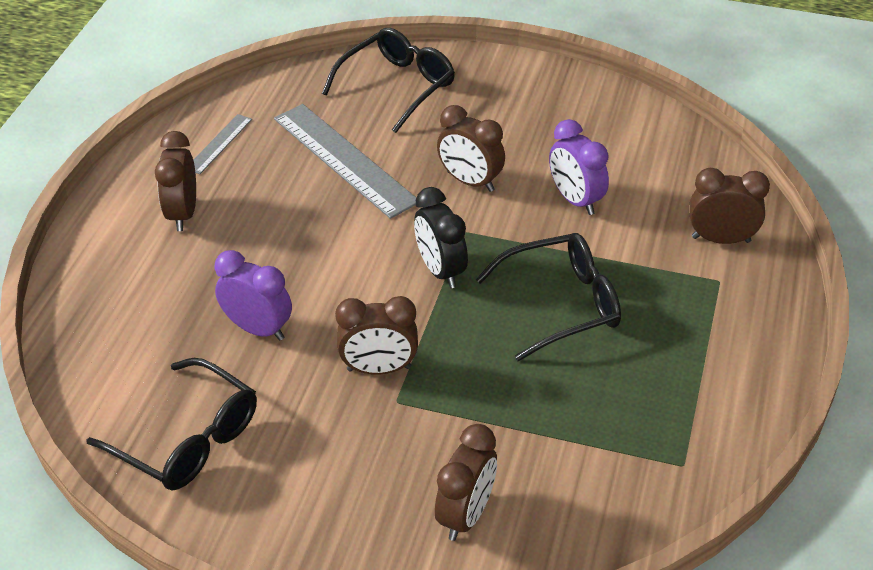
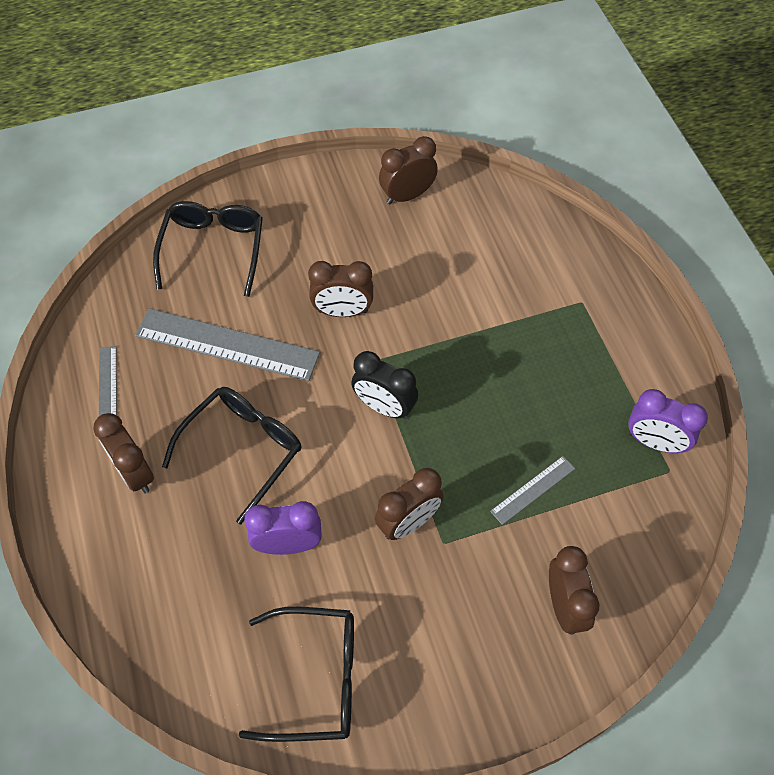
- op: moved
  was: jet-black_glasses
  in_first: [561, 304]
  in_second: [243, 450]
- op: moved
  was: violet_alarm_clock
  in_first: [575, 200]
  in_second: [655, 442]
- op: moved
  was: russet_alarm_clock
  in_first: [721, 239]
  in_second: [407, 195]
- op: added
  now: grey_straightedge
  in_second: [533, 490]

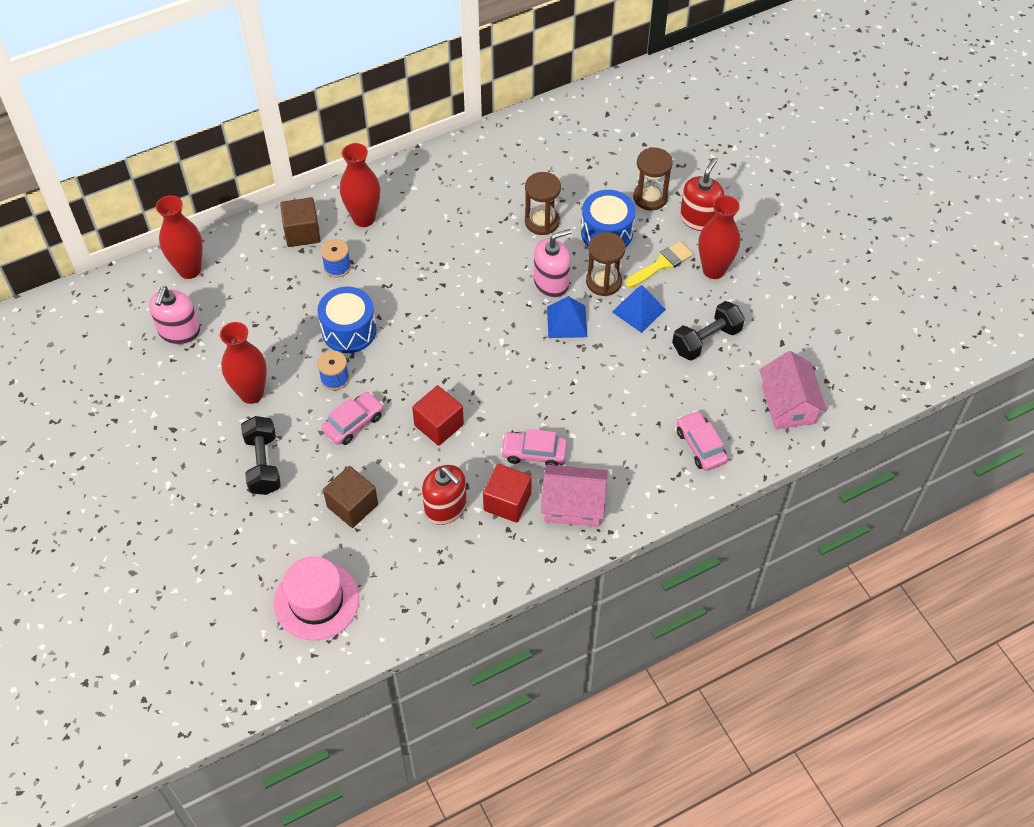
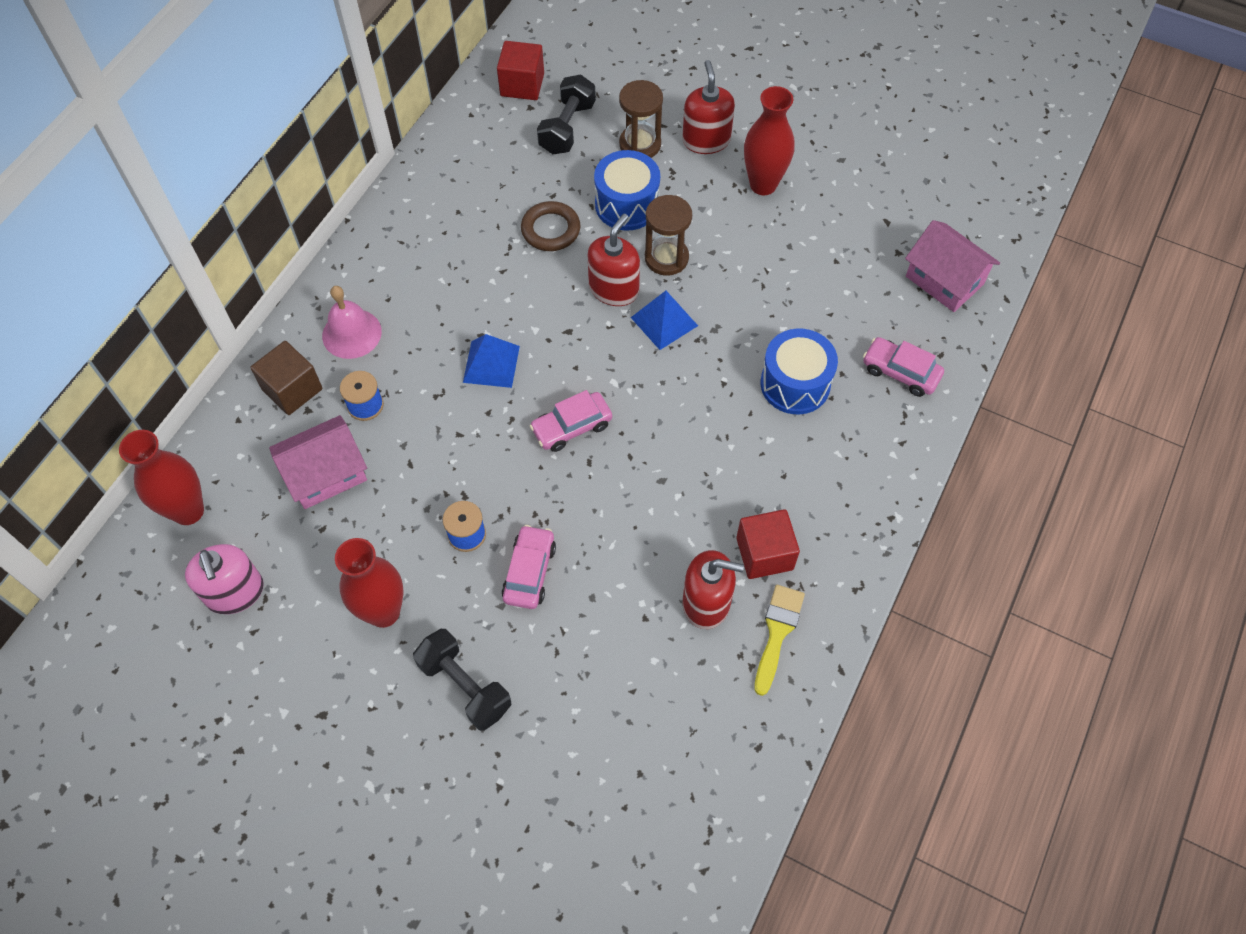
- op: removed
  was: rosy_tall_hat
  in_first: [316, 601]
- op: moved
  was: blue_drum
  in_first: [349, 330]
  in_second: [795, 384]
- op: removed
  was: russet_cube
  in_first: [352, 506]
- op: replaced
  was: crimson_vase
  now: rosy_bell
  in_first: [364, 218]
  in_second: [352, 333]
- op: moved
  was: crimson_cube
  in_first: [439, 425]
  in_second: [522, 85]
- op: moved
  was: rosy_car
  in_first: [533, 453]
  in_second: [572, 427]
- op: replaced
  was: russet_sandglass
  now: russet_ring
  in_first: [542, 222]
  in_second: [550, 230]
- op: recoloured
  was: rosy_pump_bottle
  now: crimson_pump_bottle
  in_first: [551, 282]
  in_second: [614, 289]
- op: moved
  was: rosy_toy_house
  in_first: [573, 505]
  in_second: [326, 474]
- op: moved
  was: blue_pyramid_shape
  in_first: [638, 310]
  in_second: [491, 364]
- op: moved
  was: bright_yellow_brush
  in_first: [661, 264]
  in_second: [777, 632]
- op: moved
  was: jet-black_hand_weight
  in_first: [706, 340]
  in_second: [567, 128]

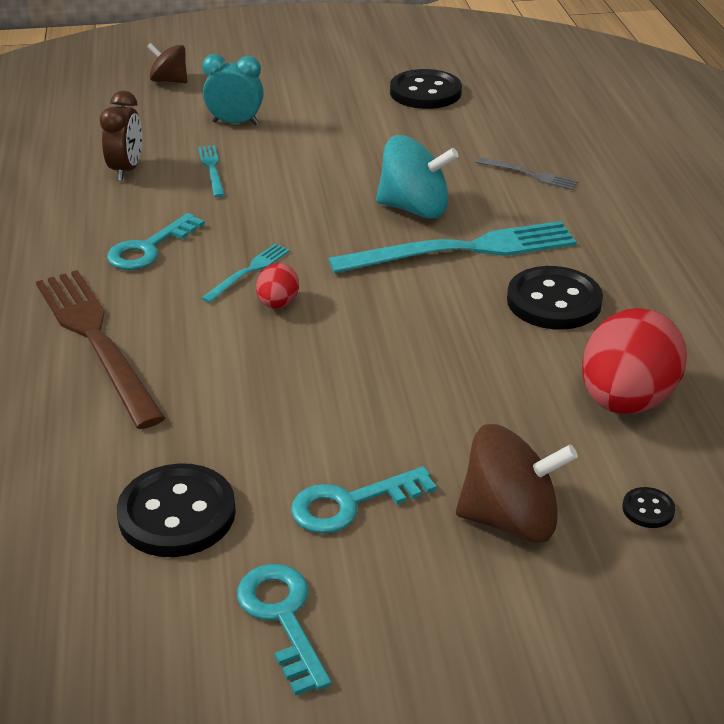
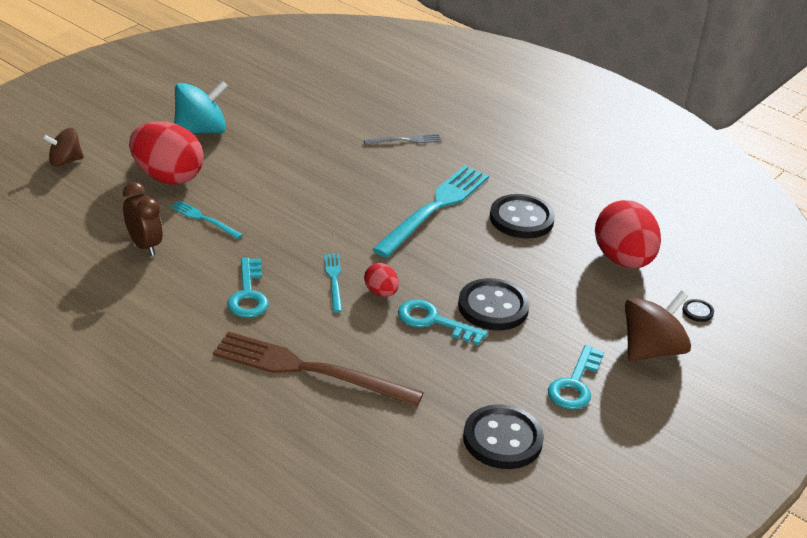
- op: replaced
  was: aqua_alarm_clock
  now: crimson_egg
  in_first: [235, 123]
  in_second: [167, 177]
- op: moved
  was: aqua_latchkey
  in_first: [282, 617]
  in_second: [433, 321]
- op: moved
  was: aqua_whirligig
  in_first: [414, 209]
  in_second: [200, 130]
- op: moved
  was: jet-black_sewing_button
  in_first: [425, 92]
  in_second: [493, 307]

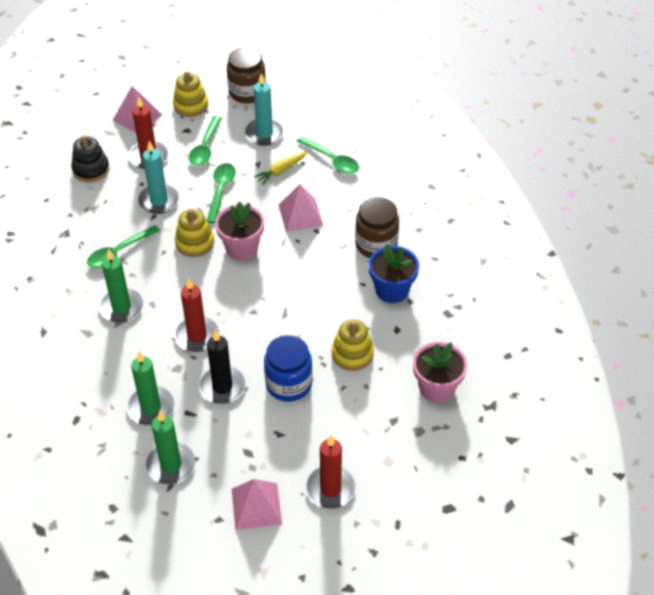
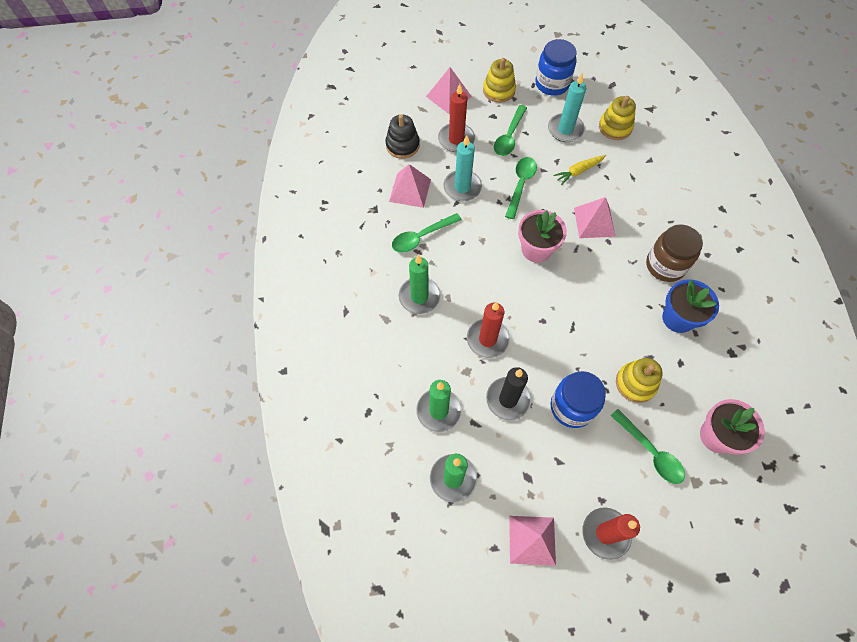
- op: moved
  was: bright_yellow_stacking_rings
  in_first: [194, 243]
  in_second: [615, 127]
- op: recoloured
  was: russet_preserve_jar
  now: blue_preserve_jar
  in_first: [247, 92]
  in_second: [552, 84]
- op: moved
  was: leaf-green_teaspoon
  in_first: [332, 160]
  in_second: [650, 452]
- op: added
  now: rosy_pyramid_shape
  in_second: [410, 190]

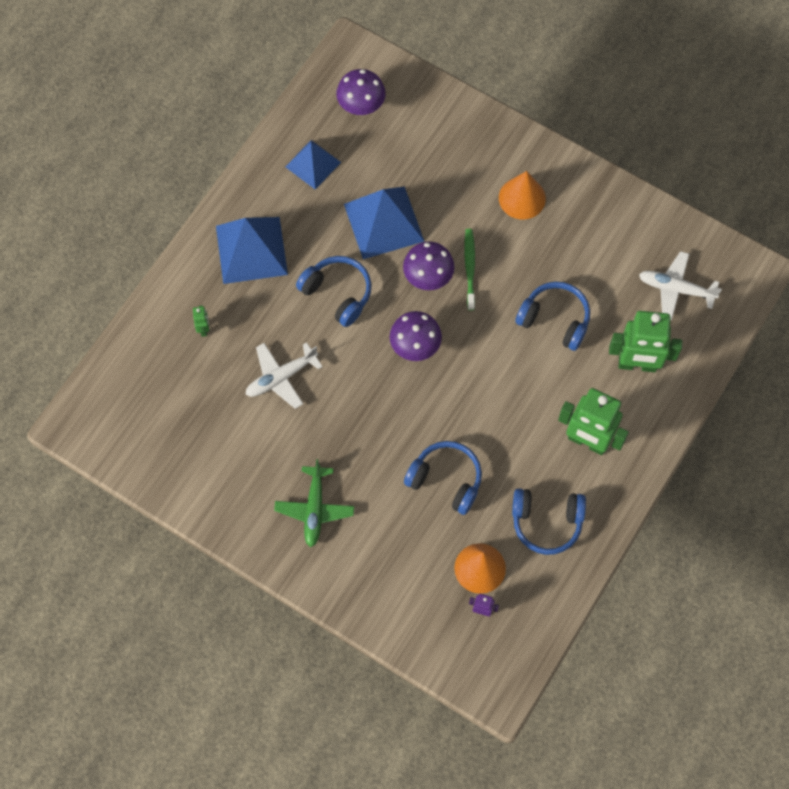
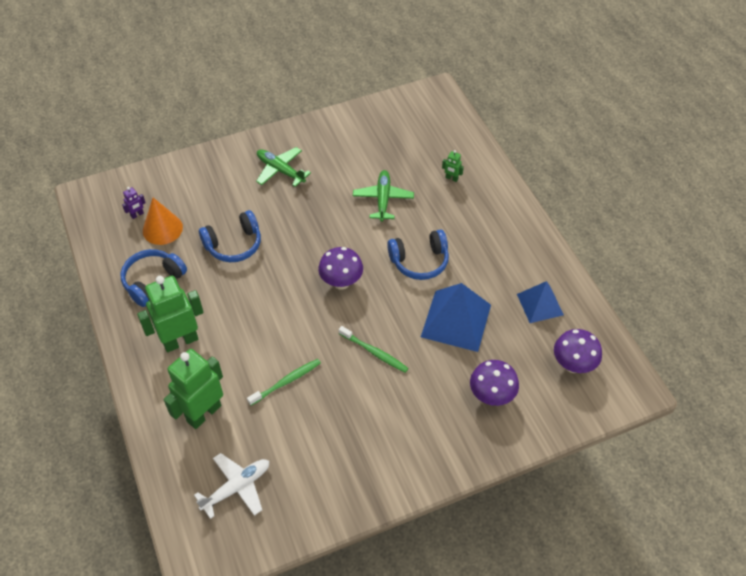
- op: removed
  was: blue_pyramid_shape
  in_first: [251, 250]
- op: recoloured
  was: snow-white_toy_plane
  now: leaf-green_toy_plane
  in_first: [281, 377]
  in_second: [383, 199]
- op: moved
  was: violet_mushroom
  in_first: [428, 278]
  in_second: [491, 396]
- op: removed
  was: bright_orange_cone
  in_first: [522, 198]
- op: replaced
  was: blue_headset
  now: leaf-green_dental_brush
  in_first: [555, 320]
  in_second: [286, 381]

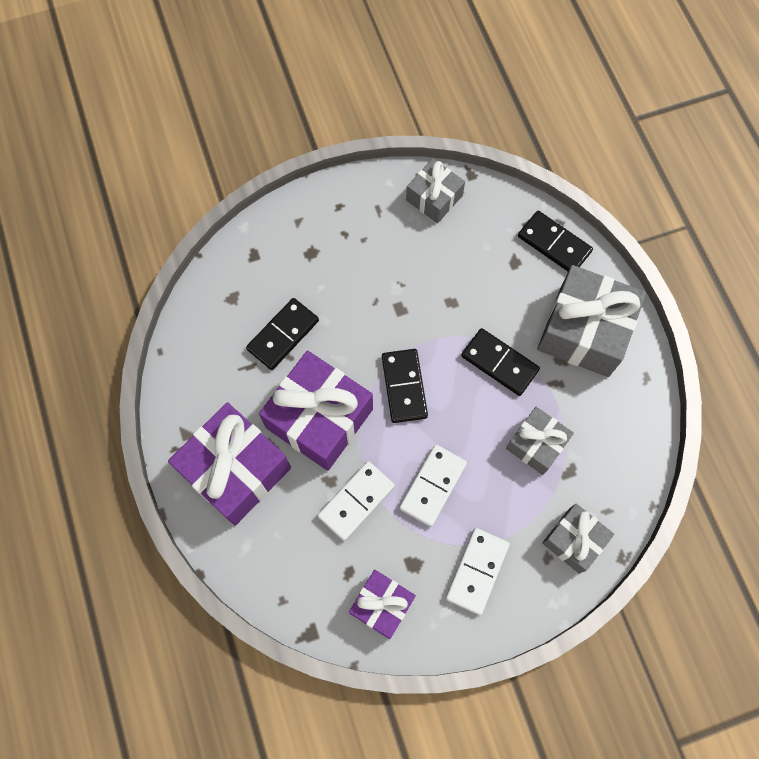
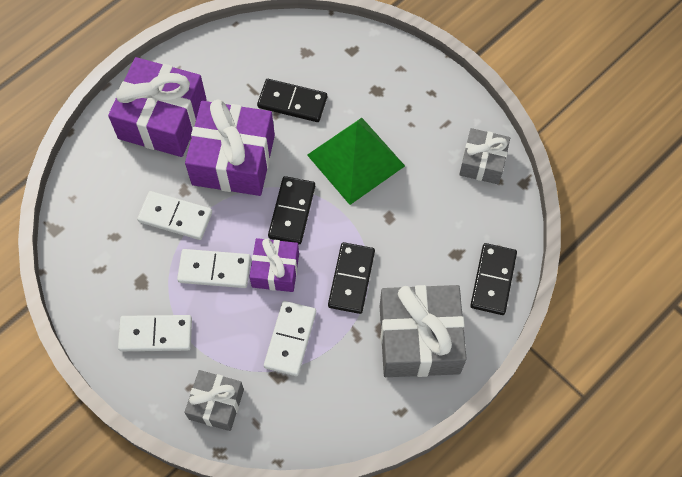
- op: moved
  was: violet_wrapped_gift
  in_first: [382, 605]
  in_second: [275, 270]
- op: turned
  was: jet-black_domino_piece
  in_first: [404, 387]
  in_second: [292, 211]
  clockwise: -45
- op: replaced
  was: grey_wrapped_gift
  now: snow-white_domino_piece
  in_first: [536, 444]
  in_second: [290, 339]
- op: added
  now: leaf-green_pyramid_shape
  in_second: [355, 160]

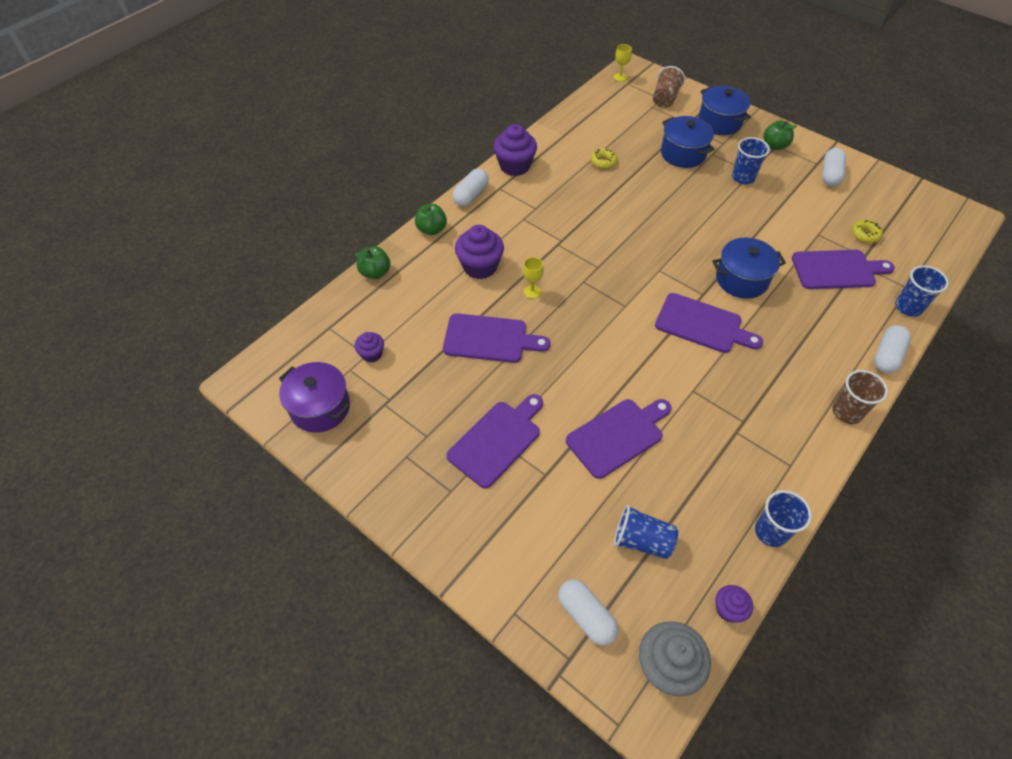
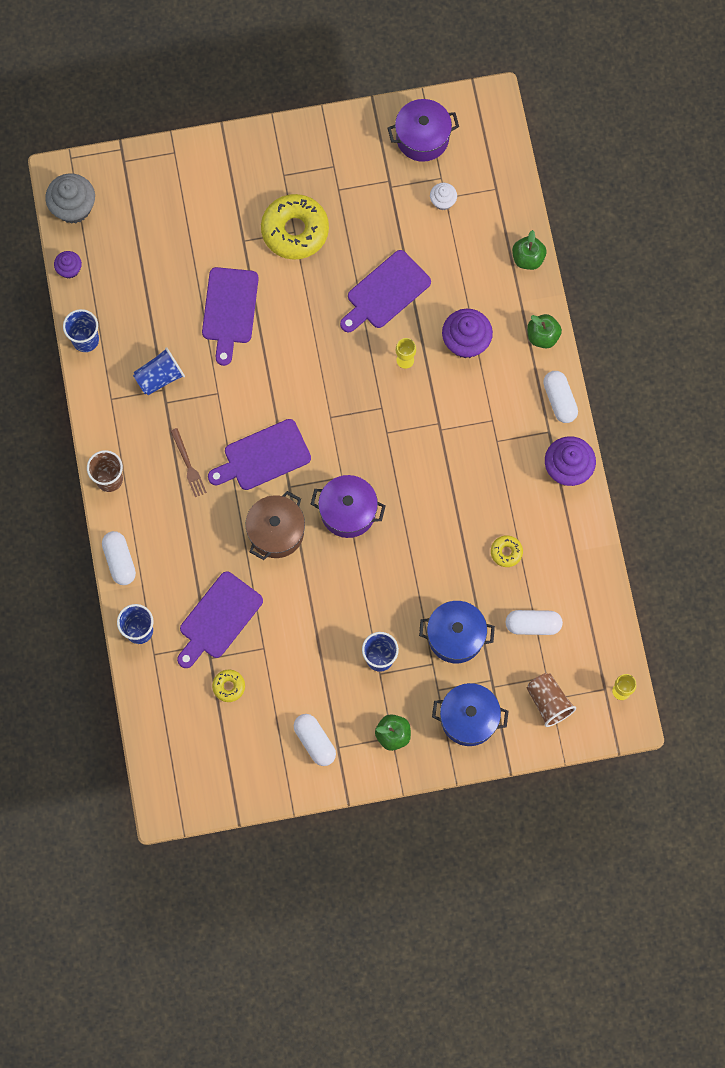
- op: recoloured
  was: violet_muffin
  now: snow-white_muffin
  in_first: [371, 354]
  in_second: [443, 201]
- op: replaced
  was: violet_chopping_board
  now: bright_yellow_donut
  in_first: [497, 440]
  in_second: [295, 230]
- op: moved
  was: snow-white_pill_shape
  in_first: [586, 616]
  in_second: [533, 625]
- op: moved
  was: blue_beaker
  in_first: [642, 540]
  in_second: [160, 377]
- op: recoloured
  was: blue_stockpot
  now: russet_stockpot
  in_first: [741, 279]
  in_second: [276, 531]
- op: added
  now: russet_table_fork
  in_second: [188, 465]
- op: added
  now: violet_stockpot
  in_second: [348, 511]

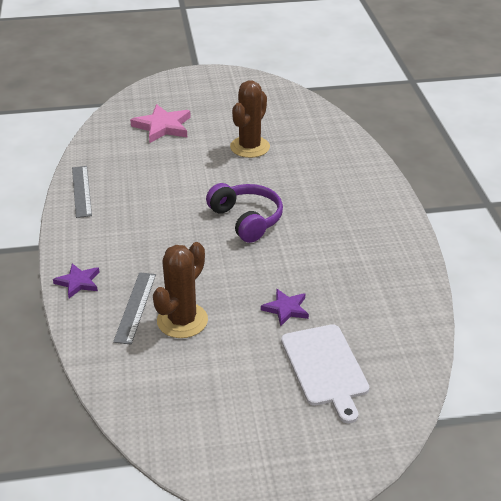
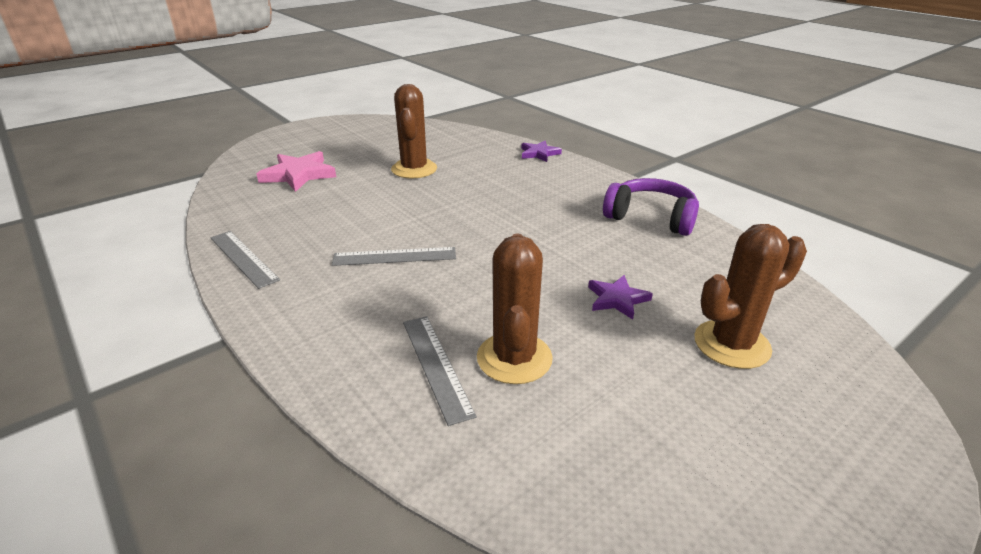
- op: moved
  was: violet_star_shape
  in_first: [78, 282]
  in_second: [539, 153]
- op: moved
  was: violet_headset
  in_first: [246, 219]
  in_second: [651, 218]
- op: replaced
  was: snow-white_chopping_board
  now: russet_saguaro_cactus
  in_first: [325, 368]
  in_second: [731, 344]
- op: added
  now: grey_straightedge
  in_second: [394, 256]

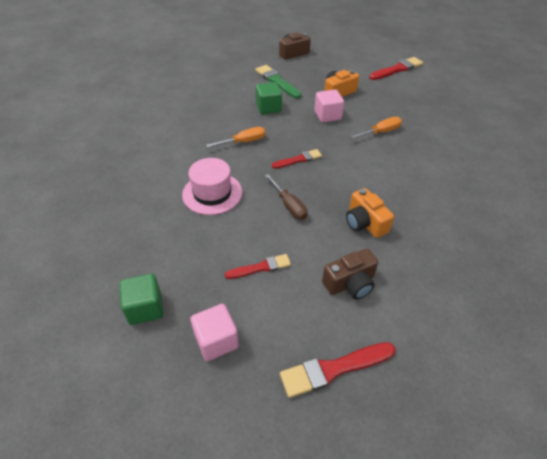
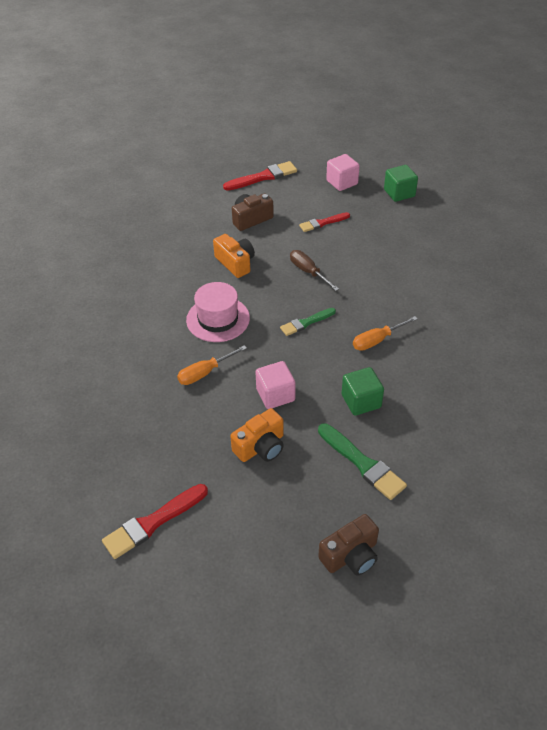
- op: moved
  was: rosy_tall_hat
  in_first: [212, 193]
  in_second: [218, 319]
- op: recoloured
  was: crimson_brush
  now: leaf-green_brush
  in_first: [298, 159]
  in_second: [306, 322]

